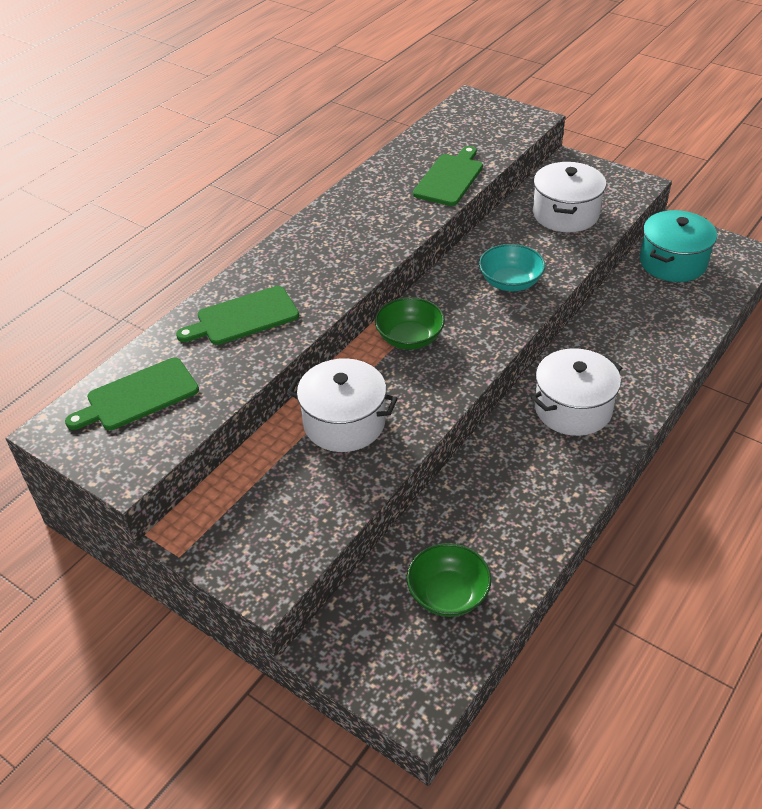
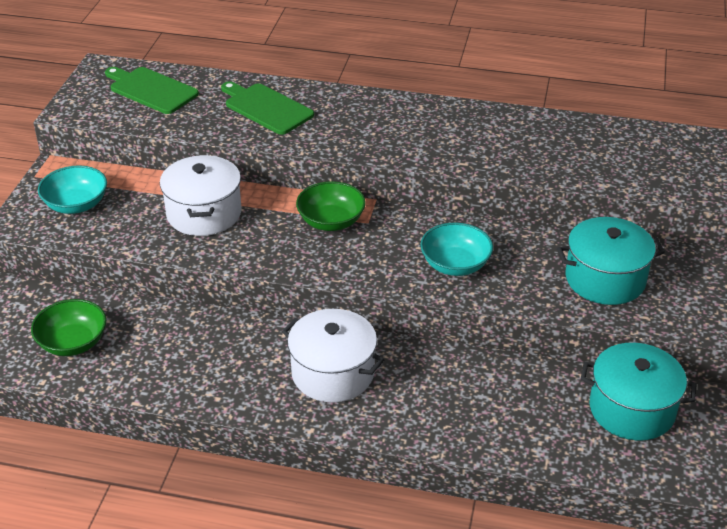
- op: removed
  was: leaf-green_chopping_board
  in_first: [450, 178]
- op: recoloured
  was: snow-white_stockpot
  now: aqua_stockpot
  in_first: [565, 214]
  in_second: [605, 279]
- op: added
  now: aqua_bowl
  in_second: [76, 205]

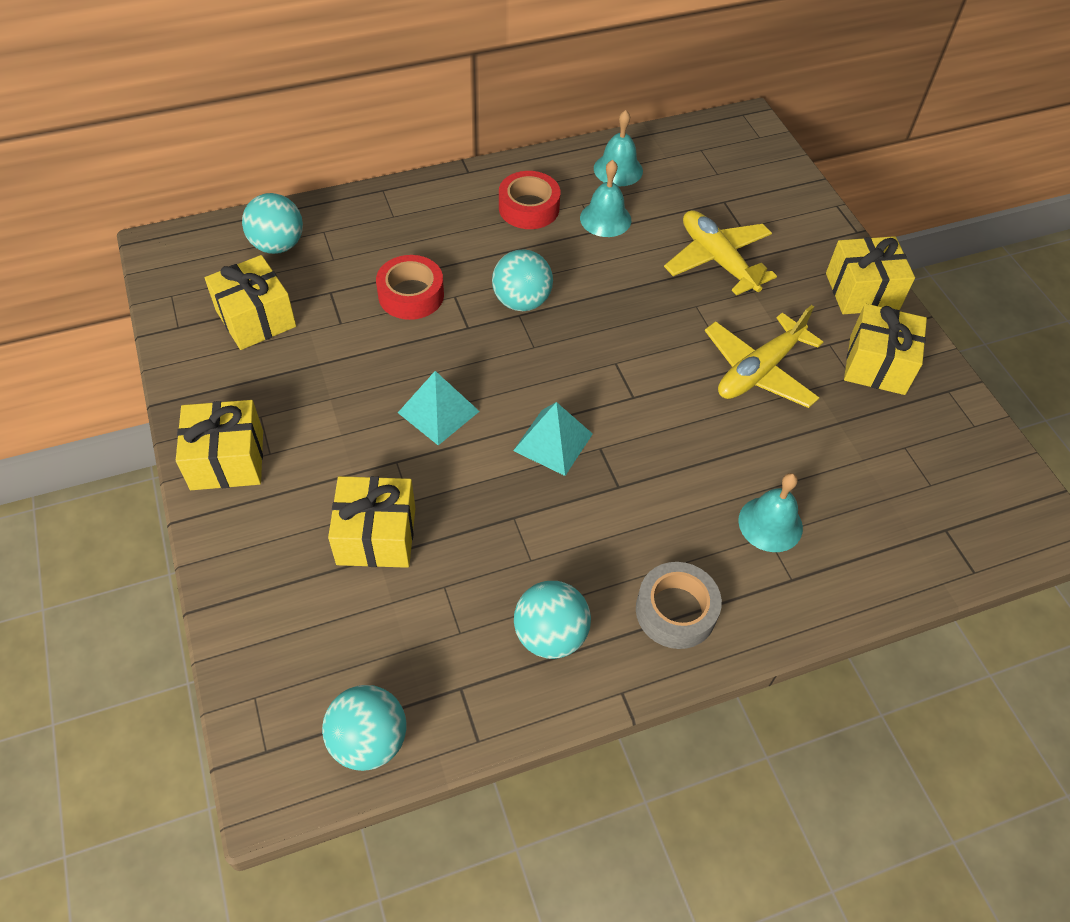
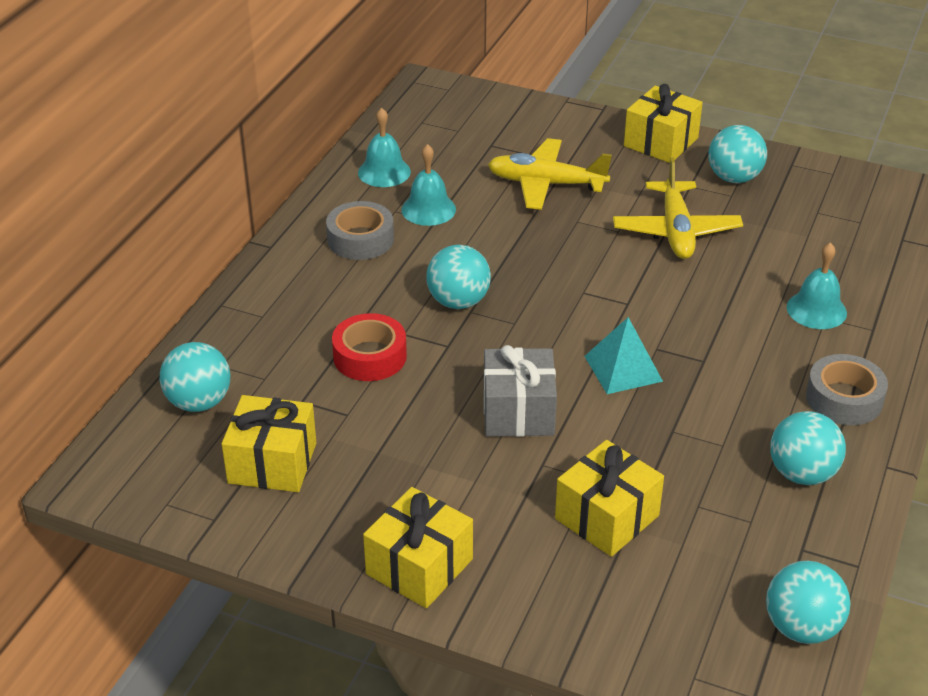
- op: replaced
  was: aqua_pyramid_shape
  now: grey_wrapped_gift
  in_first: [438, 411]
  in_second: [518, 412]
- op: recoloured
  was: crimson_tape
  now: grey_tape
  in_first: [529, 208]
  in_second: [360, 239]
- op: replaced
  was: bright_yellow_wrapped_gift
  now: aqua_sphere
  in_first: [877, 364]
  in_second: [734, 178]

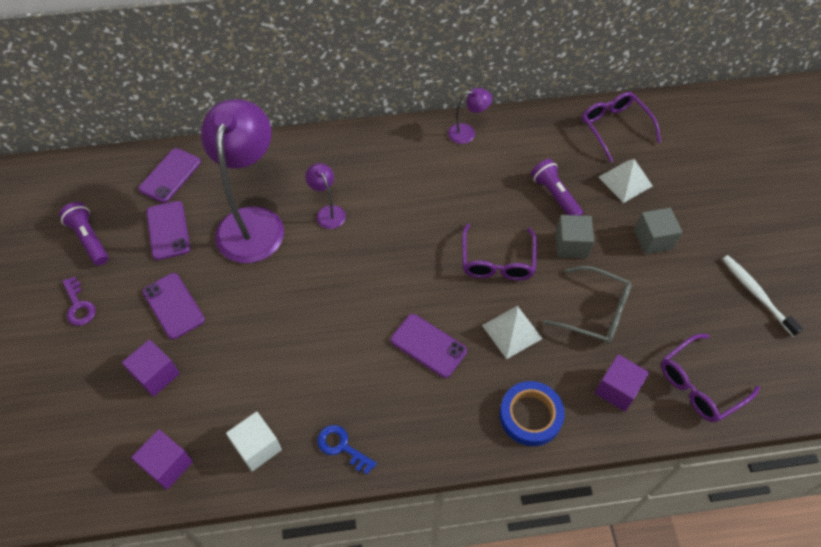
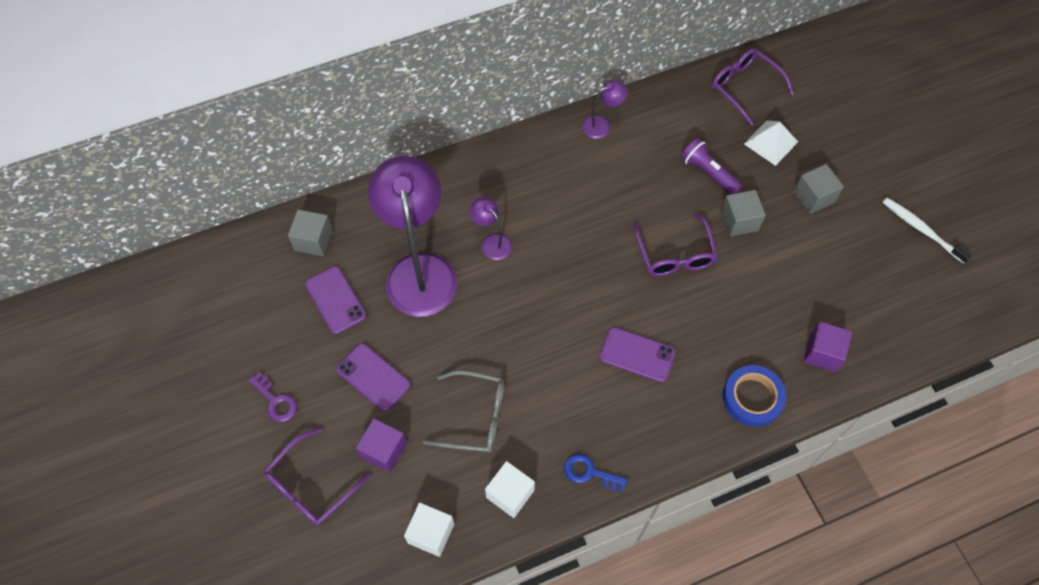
- op: removed
  was: violet_torch
  in_first: [89, 239]
- op: recoloured
  was: violet_cube
  now: snow-white_cube
  in_first: [168, 465]
  in_second: [431, 533]
- op: replaced
  was: violet_phone
  now: grey_cube
  in_first: [170, 175]
  in_second: [313, 240]
- op: removed
  was: snow-white_pyramid_shape
  in_first: [512, 331]
- op: moved
  was: grey_glasses
  in_first: [595, 312]
  in_second: [475, 417]
- op: moved
  was: violet_glasses
  in_first: [699, 385]
  in_second: [311, 486]

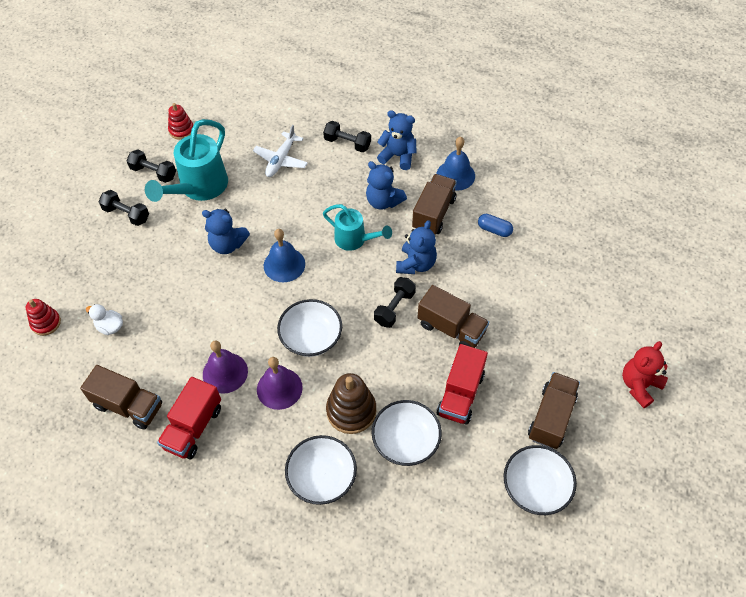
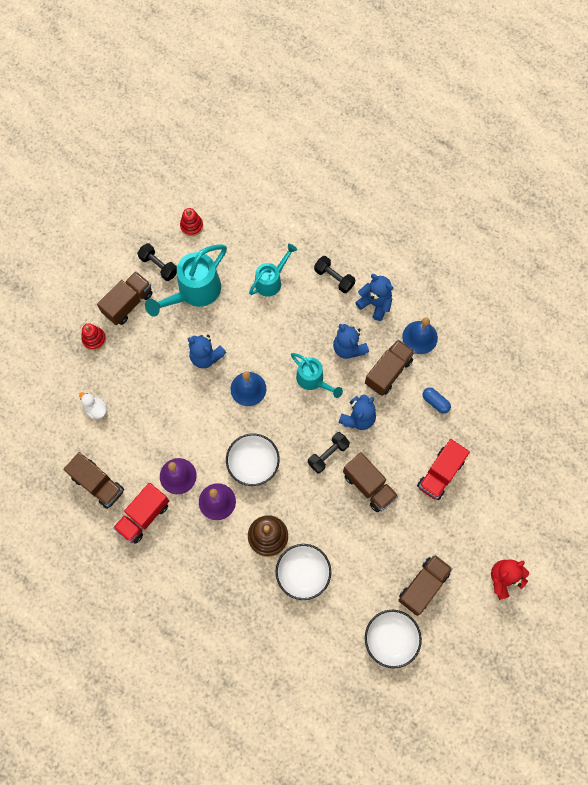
- op: moved
  was: crimson_stacking_rings
  in_first: [46, 323]
  in_second: [94, 339]
- op: replaced
  was: jet-black_hand_weight
  now: russet_toy_truck
  in_first: [126, 214]
  in_second: [128, 303]
- op: replaced
  was: snow-white_toy_plane
  now: aqua_watering_can
  in_first: [281, 160]
  in_second: [271, 281]
- op: removed
  was: snow-white_bowl
  in_first: [322, 477]
- op: moved
  was: crimson_toy_truck
  in_first: [460, 394]
  in_second: [440, 473]

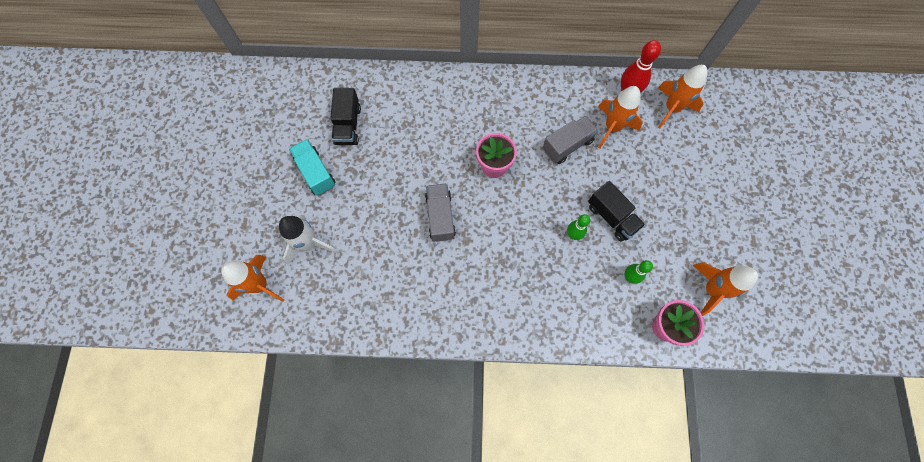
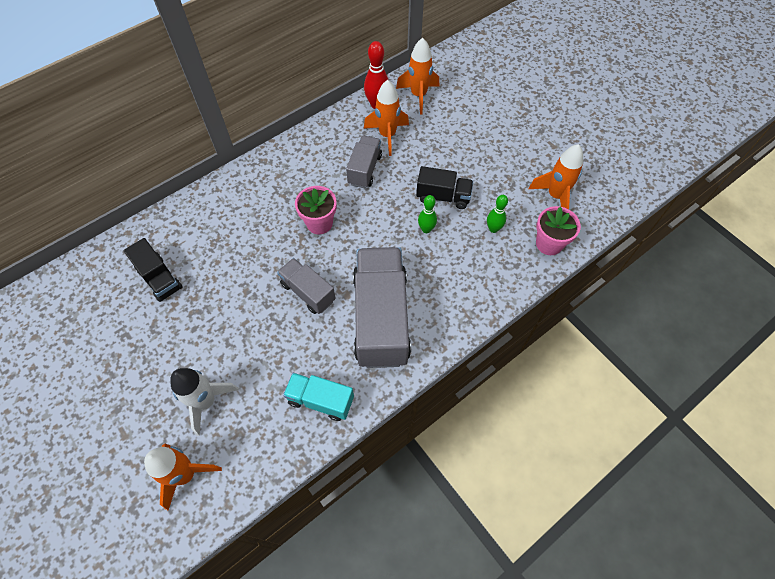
- op: moved
  was: aqua_toy_truck
  in_first: [315, 173]
  in_second: [320, 400]
- op: added
  now: grey_toy_truck
  in_second: [381, 318]

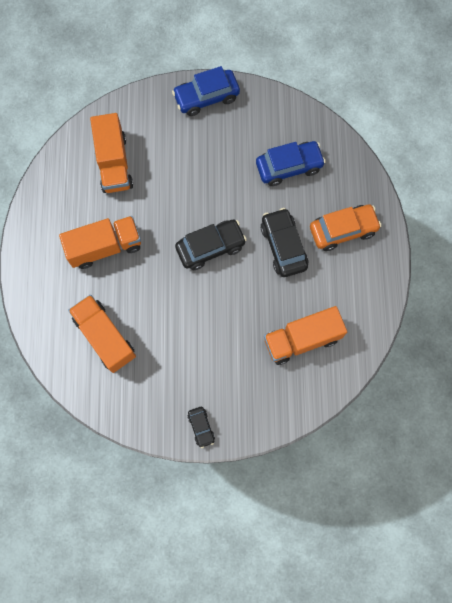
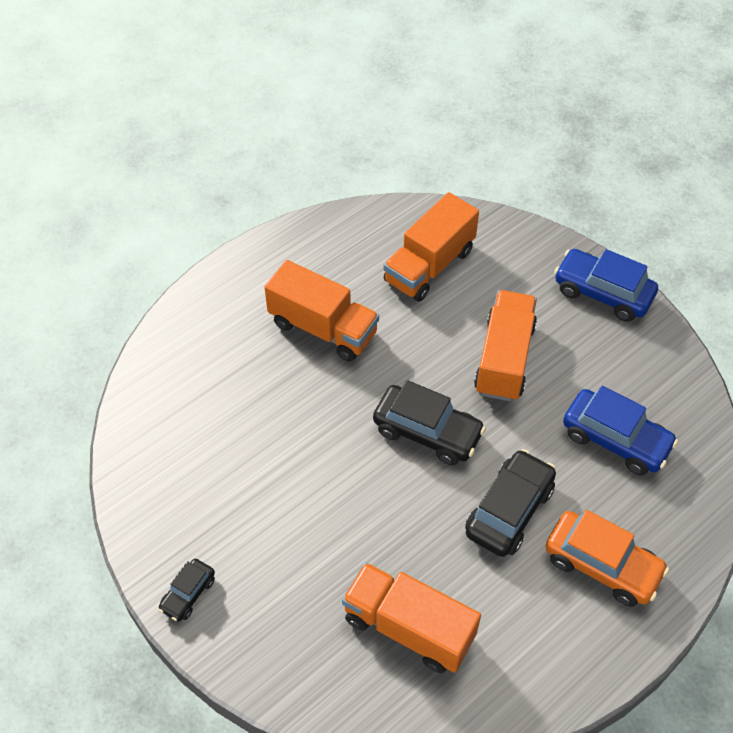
- op: moved
  was: bright_orange_toy_truck
  in_first: [105, 337]
  in_second: [504, 359]

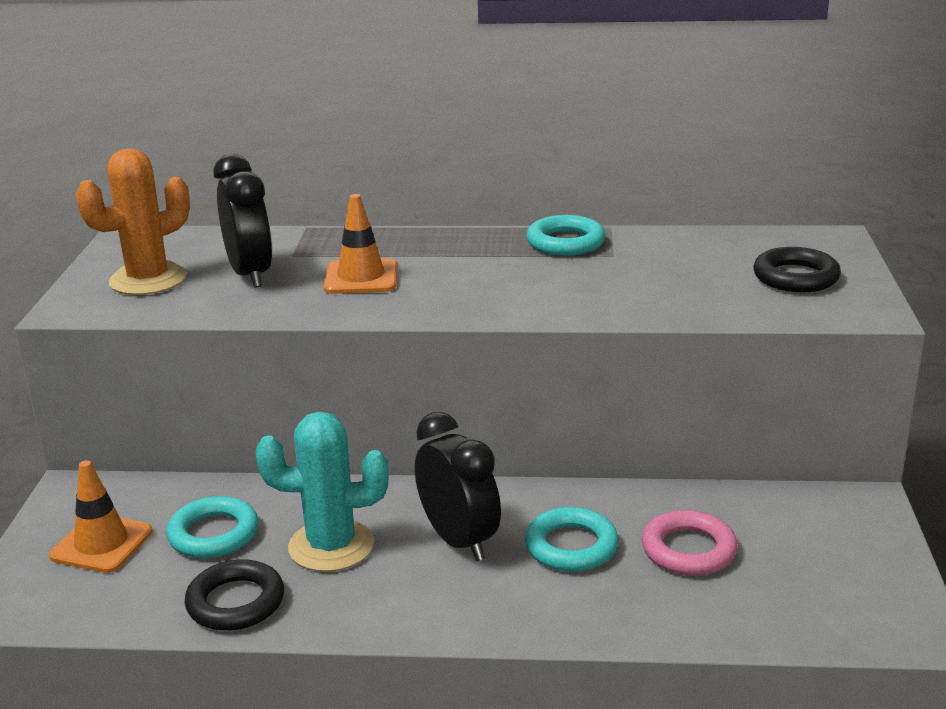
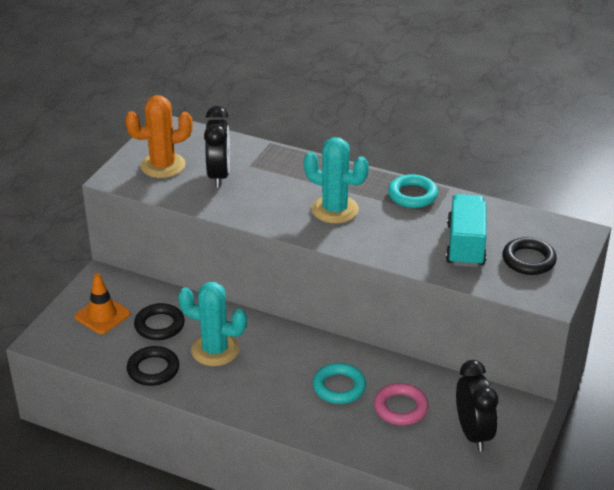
- op: recoloured
  was: aqua_ring
  now: jet-black_ring
  in_first: [213, 534]
  in_second: [159, 325]
- op: removed
  was: bright_orange_road_cone
  in_first: [361, 277]
- op: moved
  was: jet-black_alarm_clock
  in_first: [459, 540]
  in_second: [473, 433]
- op: added
  now: aqua_saguaro_cactus
  in_second: [335, 210]
- op: added
  now: aqua_toy_truck
  in_second: [465, 245]

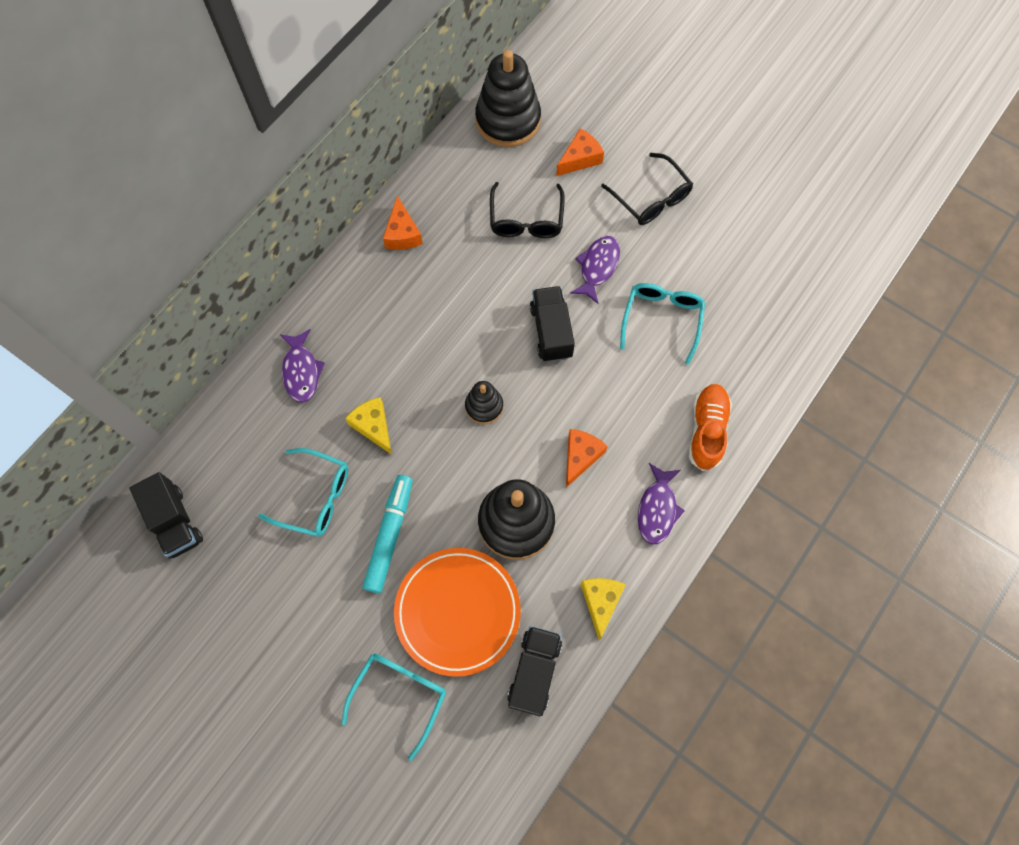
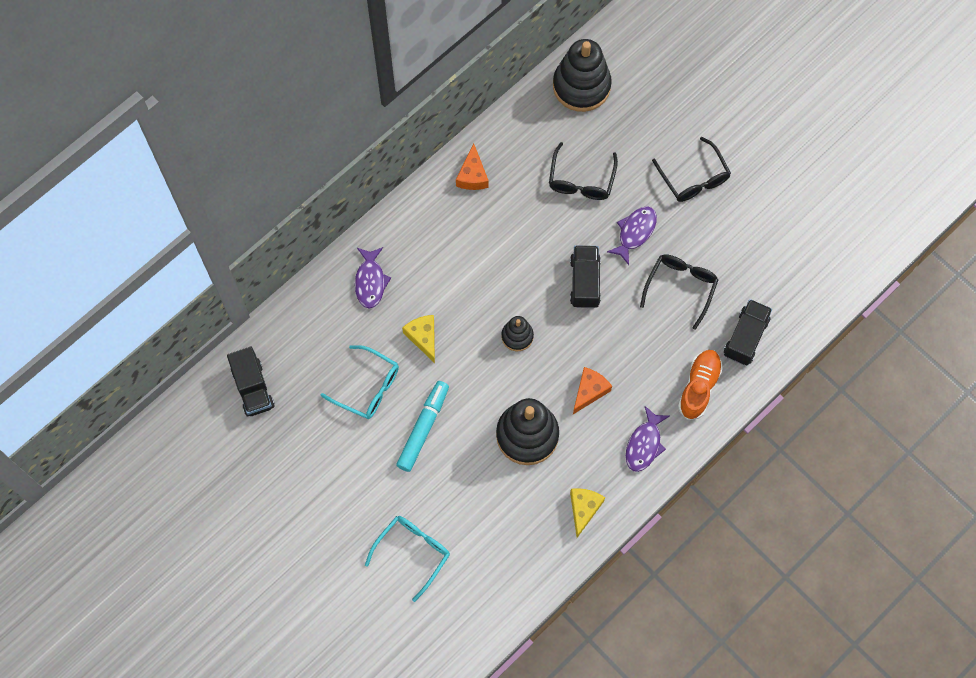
- op: removed
  was: bright_orange_dinner_plate
  in_first: [457, 611]
- op: moved
  was: jet-black_toy_truck
  in_first: [534, 672]
  in_second: [745, 337]
- op: removed
  was: bright_orange_piece_of_cheese
  in_first: [580, 159]
- op: recoloured
  was: aqua_glasses
  now: jet-black_glasses
  in_first: [662, 320]
  in_second: [680, 287]

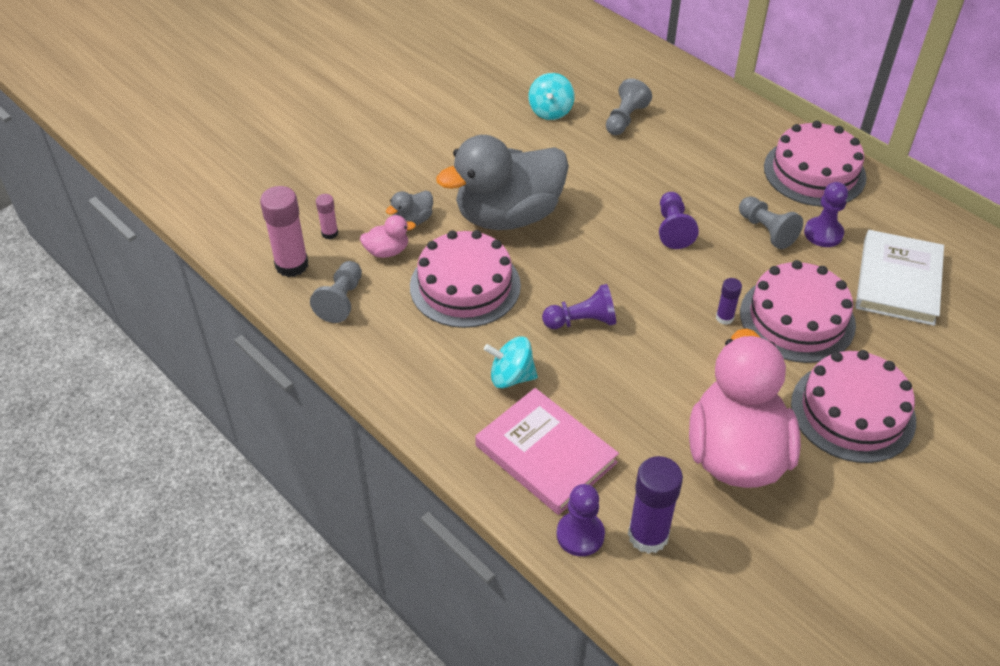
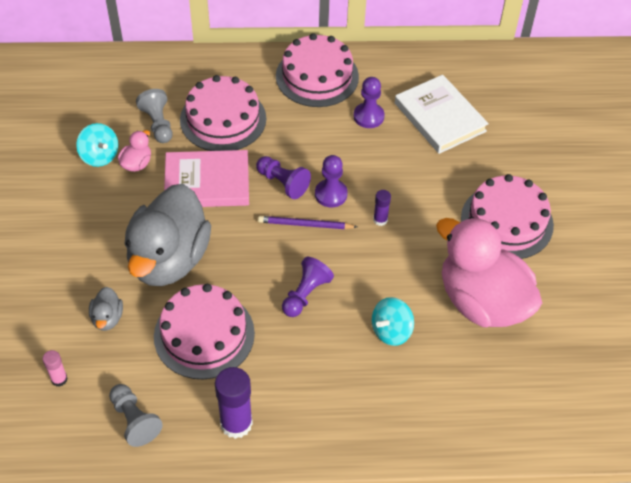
- op: removed
  was: rosy_glue_stick
  in_first: [291, 265]
- op: moved
  was: rosy_duck
  in_first: [387, 251]
  in_second: [137, 164]
- op: moved
  was: rosy_hardcover
  in_first: [546, 454]
  in_second: [207, 182]
- op: moved
  was: aqua_whirligig
  in_first: [511, 377]
  in_second: [391, 331]
- op: moved
  was: violet_game_pawn
  in_first: [580, 535]
  in_second: [331, 194]
- op: moved
  was: violet_glue_stick
  in_first: [648, 535]
  in_second: [236, 423]
- op: removed
  was: grey_game_pawn
  in_first: [766, 231]
- op: moved
  was: rosy_gateau
  in_first: [797, 318]
  in_second: [223, 119]
- op: added
  now: violet_wooden_pencil
  in_second: [305, 225]

